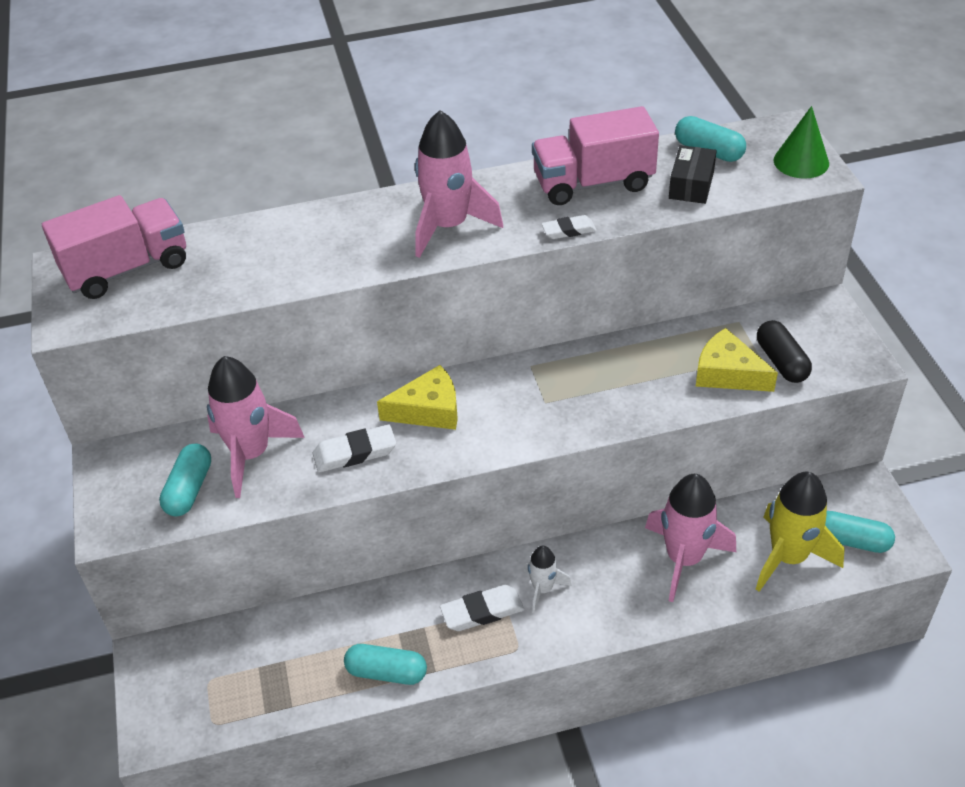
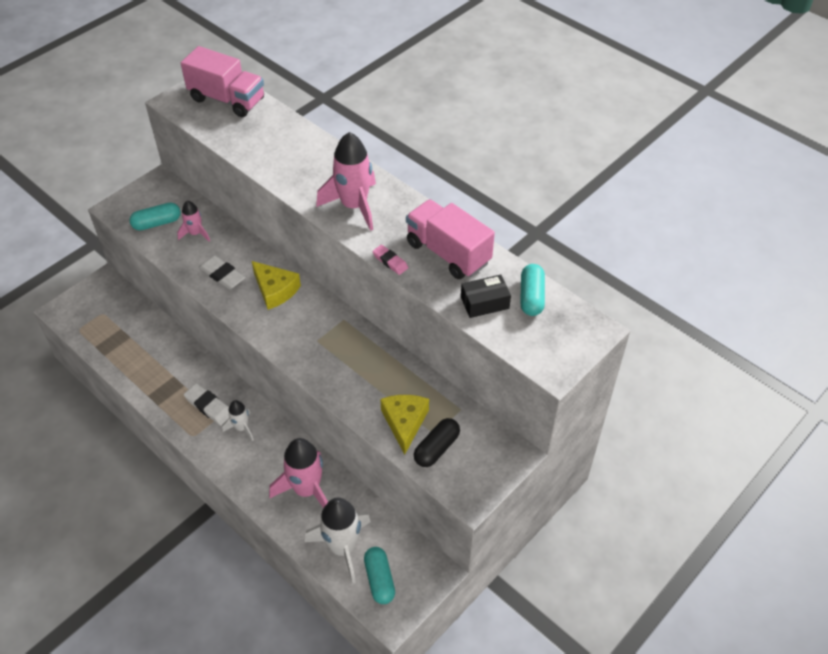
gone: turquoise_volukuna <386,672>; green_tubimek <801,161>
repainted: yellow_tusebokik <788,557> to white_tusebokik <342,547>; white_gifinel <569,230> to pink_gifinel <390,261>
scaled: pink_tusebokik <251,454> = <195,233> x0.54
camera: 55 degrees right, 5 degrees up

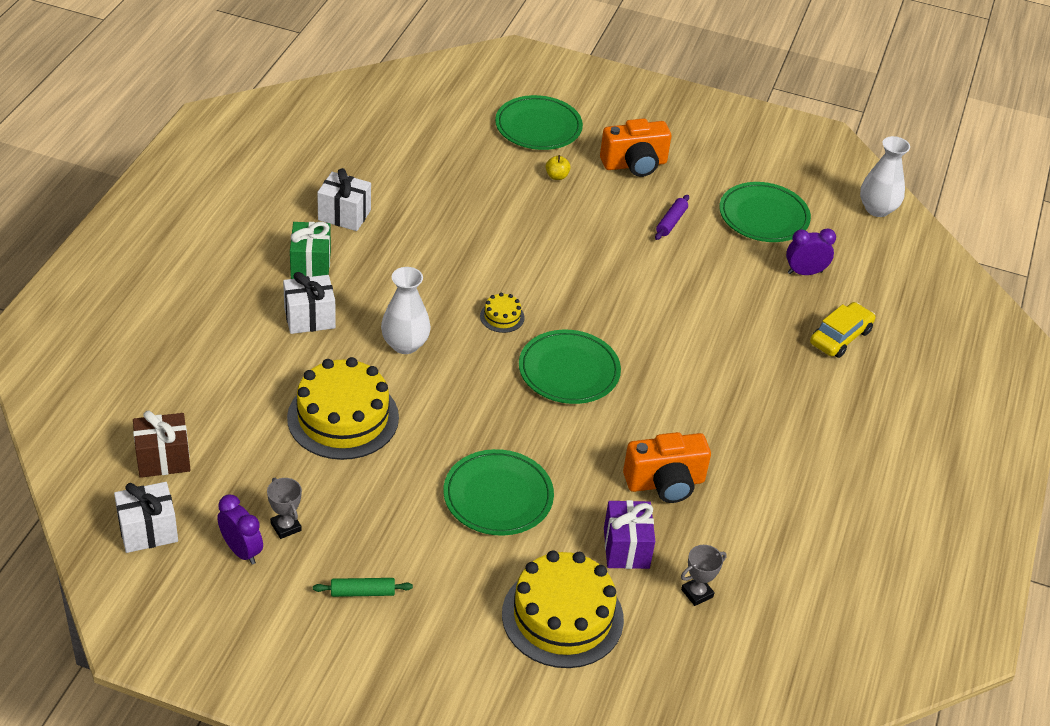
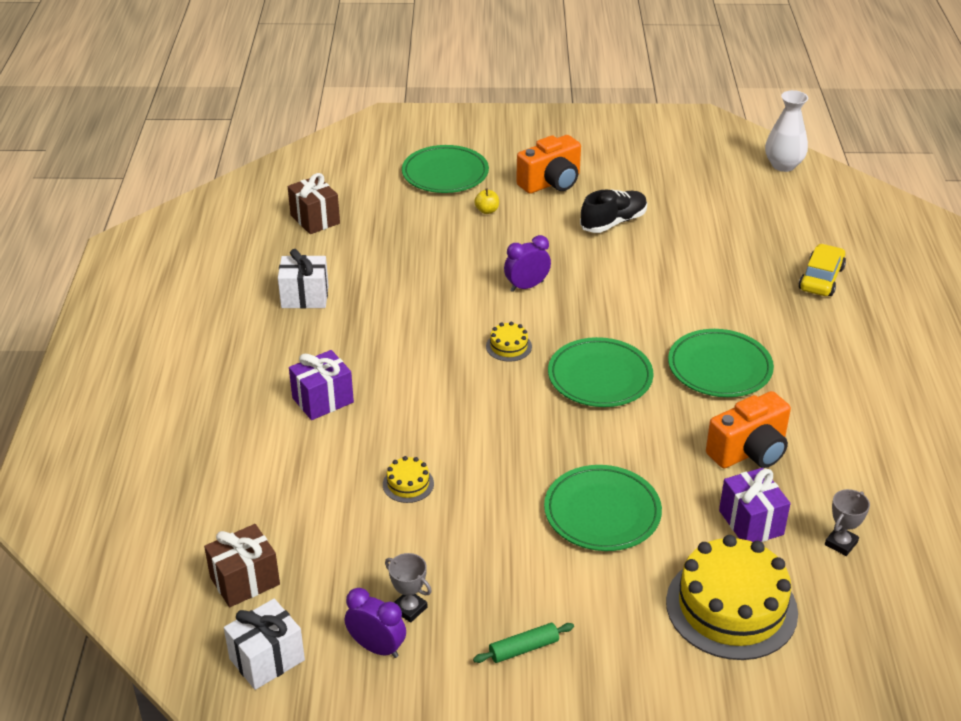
gone: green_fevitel <310,265>; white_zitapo <405,344>
new: brown_fevitel <315,219>
shifted: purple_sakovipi <805,272> to <526,286>; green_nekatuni <763,216> to <719,368>
swapped: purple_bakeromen <671,222> to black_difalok <613,222>
repainted: white_fevitel <309,318> to purple_fevitel <323,400>
scaled: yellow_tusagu <343,417> = <408,484> x0.43
camera: 15 degrees left, 5 degrees down

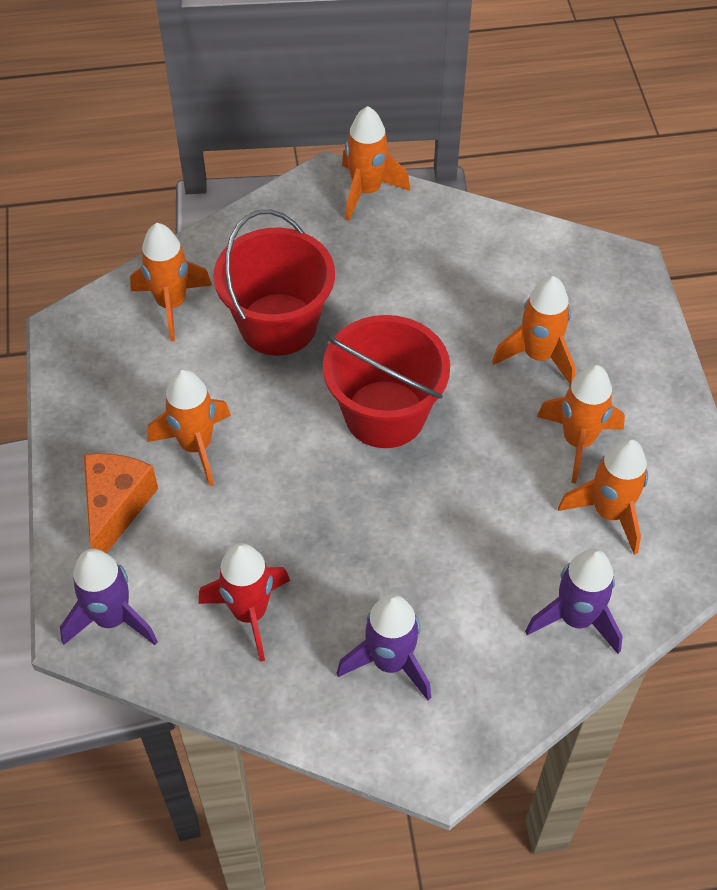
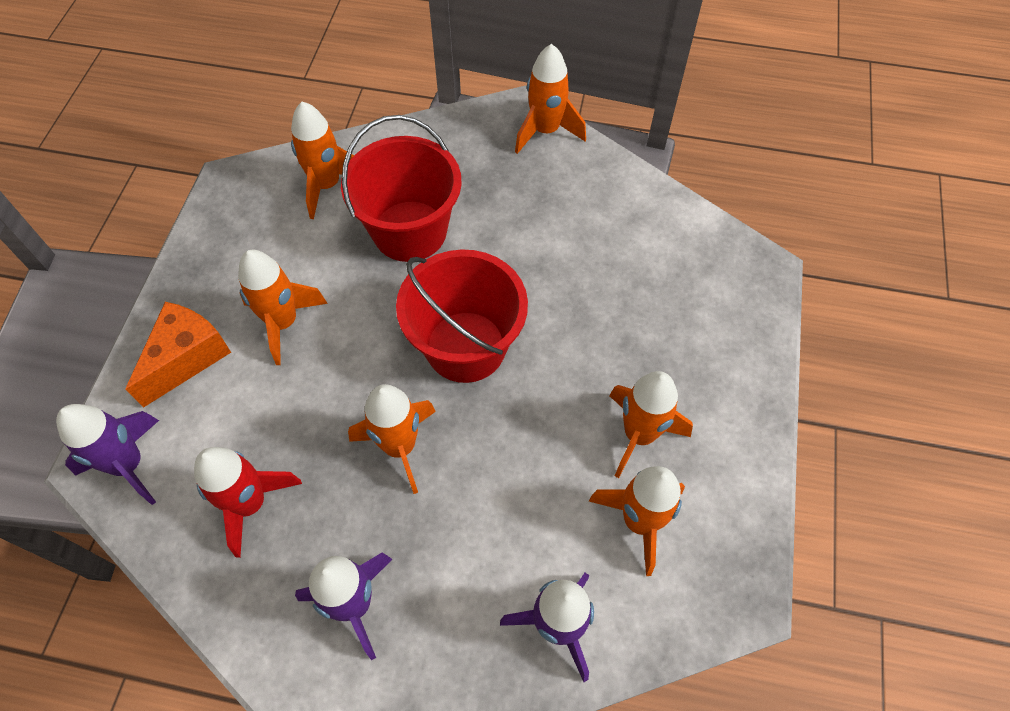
shifted: orange_tusebokik <538,356> to <400,447>
camera: 20 degrees right, 5 degrees up

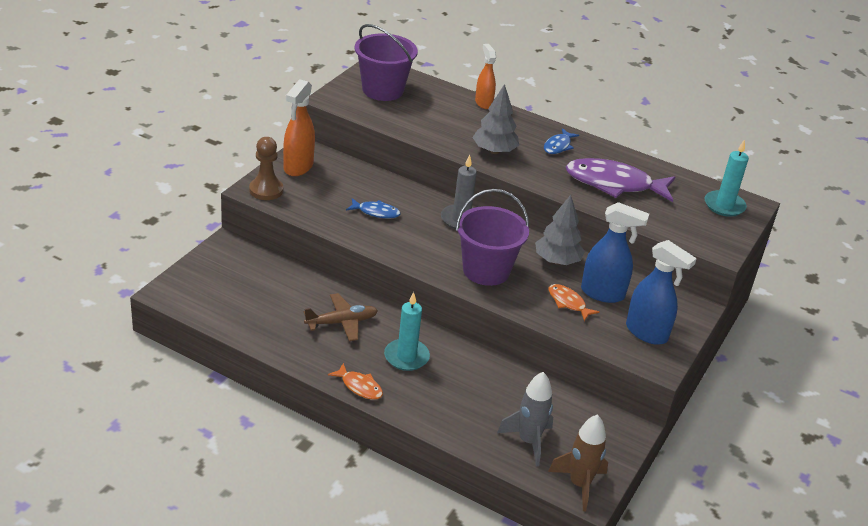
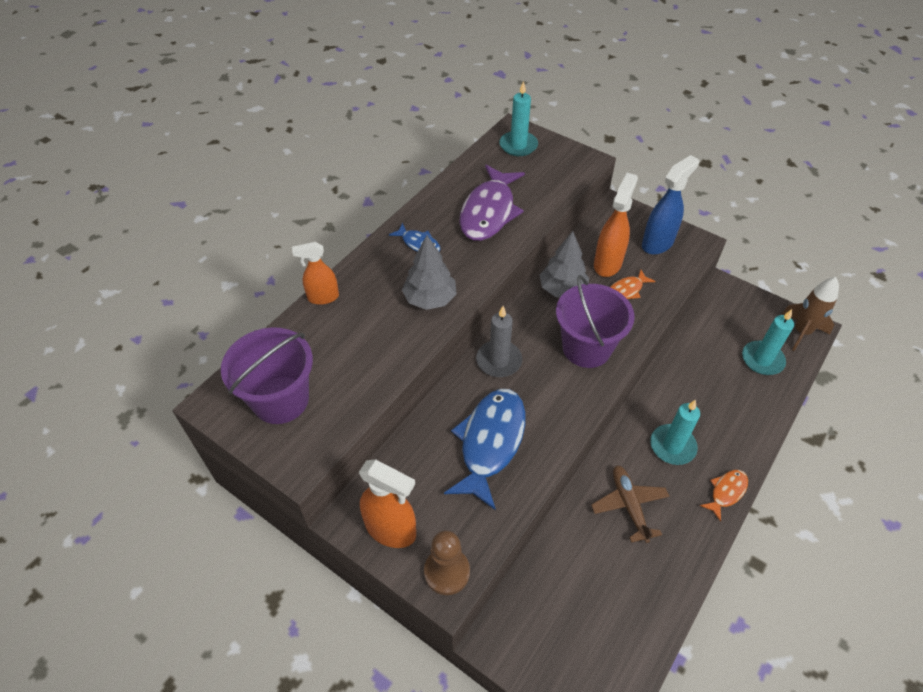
swapped: grey_tusebokik <528,441> to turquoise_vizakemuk <762,360>
repainted: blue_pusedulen <603,293> to orange_pusedulen <607,263>
scaled: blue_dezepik <376,212> = <490,442> x2.06
camera: 80 degrees left, 15 degrees up

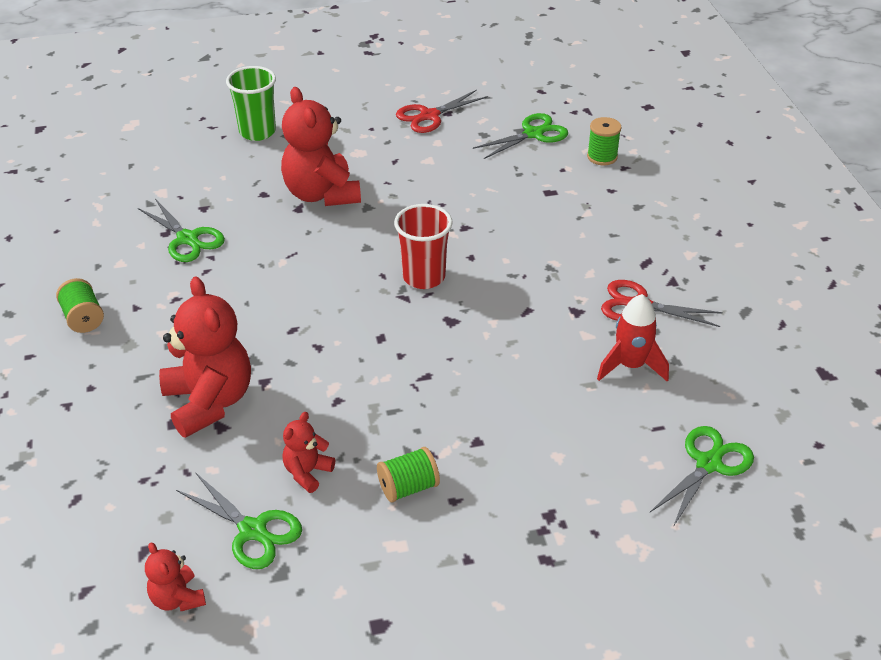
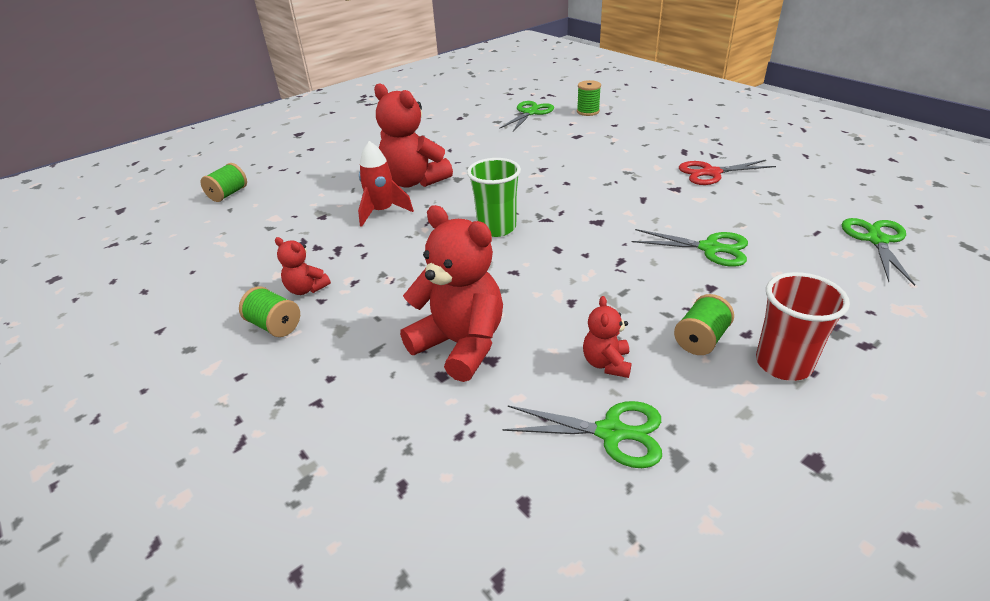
gone: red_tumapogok <429,116>
new: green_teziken <228,194>
shifted: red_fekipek <177,598> to <306,289>; red_tusebokik <630,366> to <382,212>; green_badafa <257,132> to <497,228>; green_tumapogok <188,239> to <710,248>; red_badafa <424,277> to <783,364>
camera: 25 degrees left, 5 degrees down

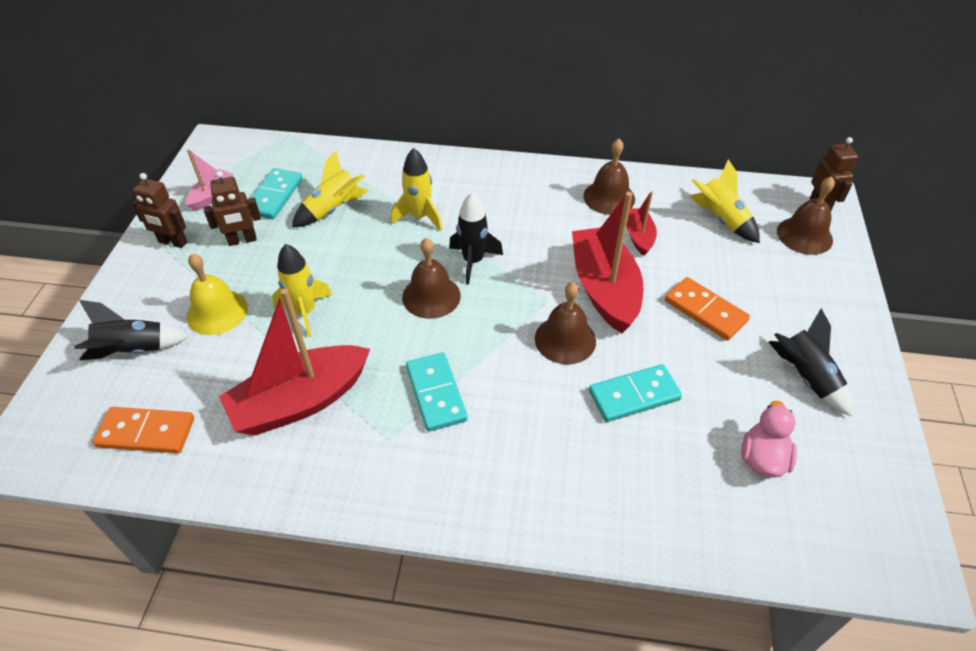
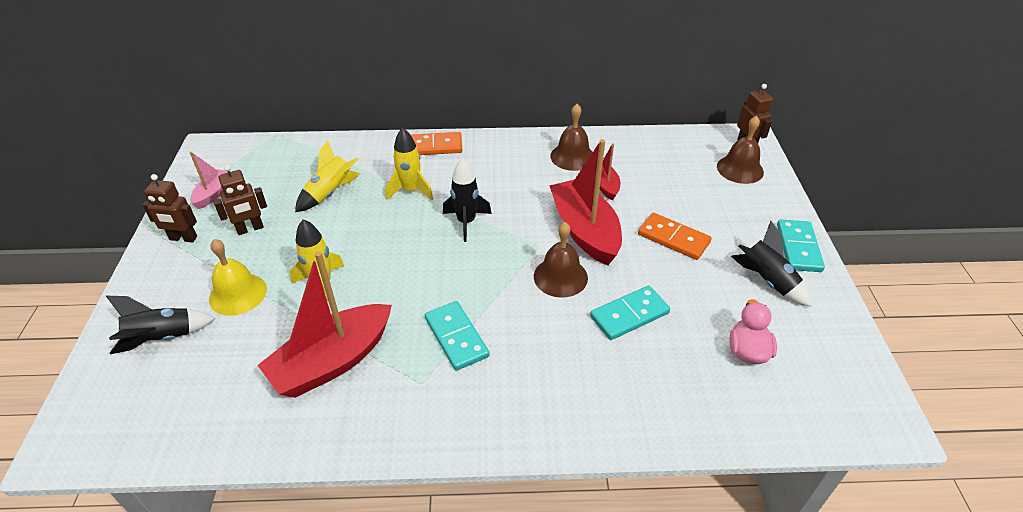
gone: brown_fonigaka <431,296>; yellow_tusebokik <721,219>
shifted: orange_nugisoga <146,432> to <433,146>; turquoise_nugisoga <274,196> to <798,248>
camera: 10 degrees left, 5 degrees down

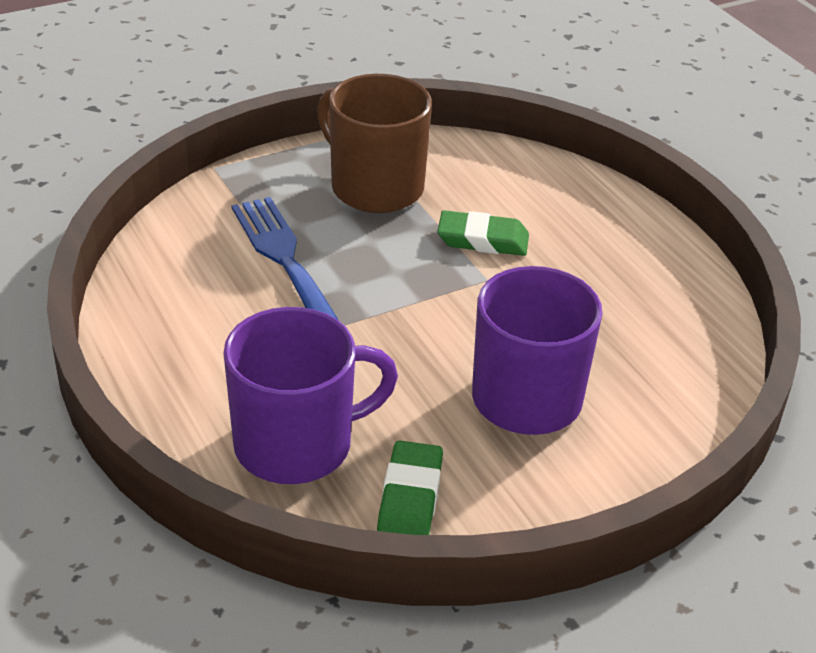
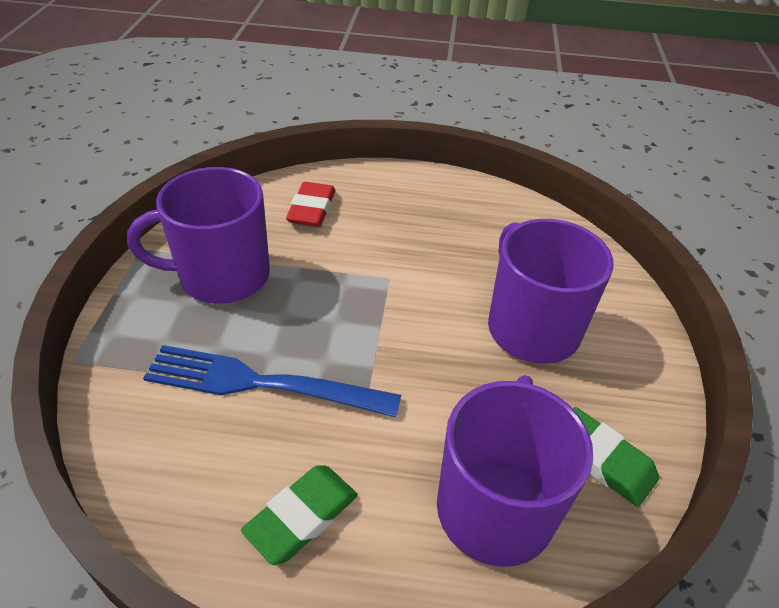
new: red_gifinel <311,209>
shifted: green_gifinel <482,240> to <302,516>
repainted: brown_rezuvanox <375,187> to purple_rezuvanox <222,276>
camera: 55 degrees left, 5 degrees up

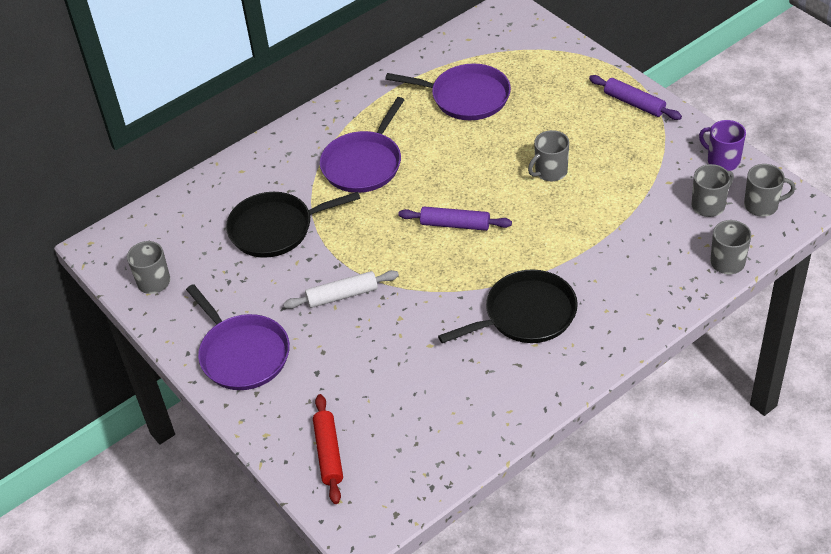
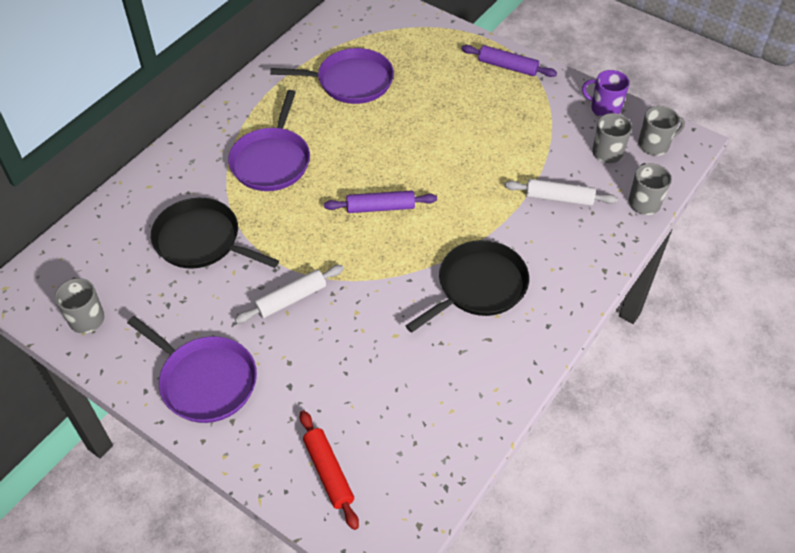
gone: grey_rezuvanox <550,172>
new: white_bakeromen <559,198>
rotated: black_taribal <276,229> = <201,240> 60 degrees clockwise
camera: 20 degrees left, 5 degrees up

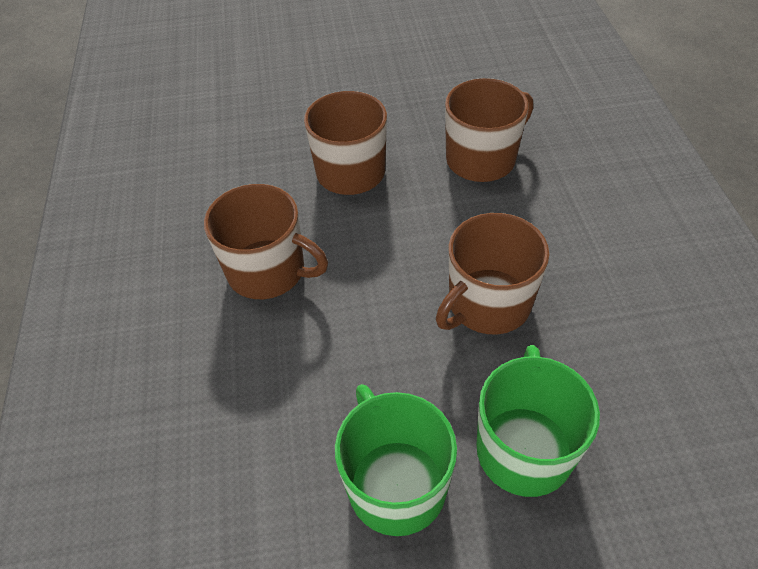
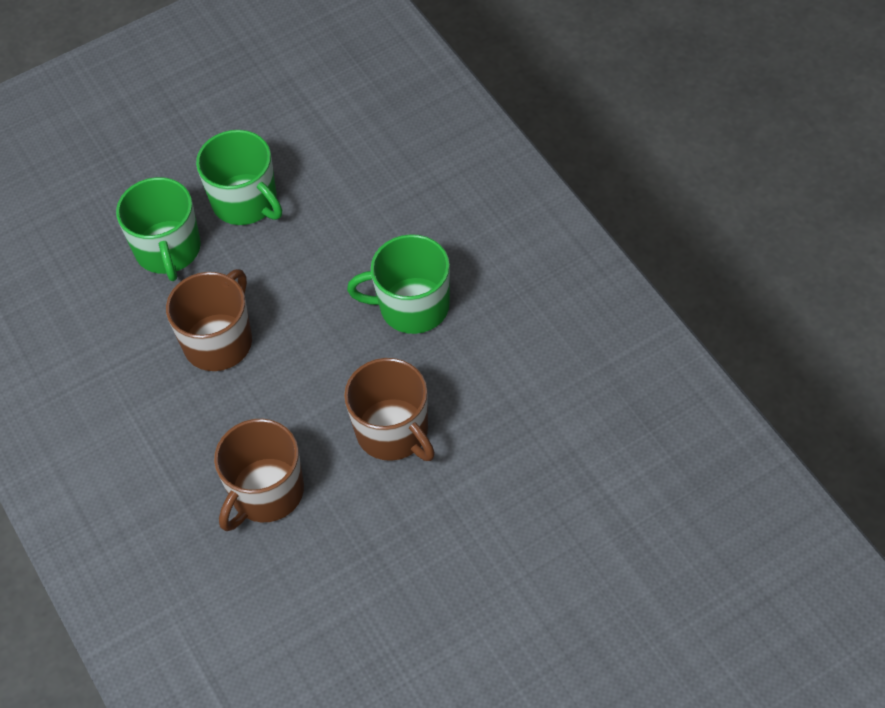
repainted: brown_rezuvanox <268,271> to green_rezuvanox <412,306>
camera: 160 degrees right, 5 degrees up

